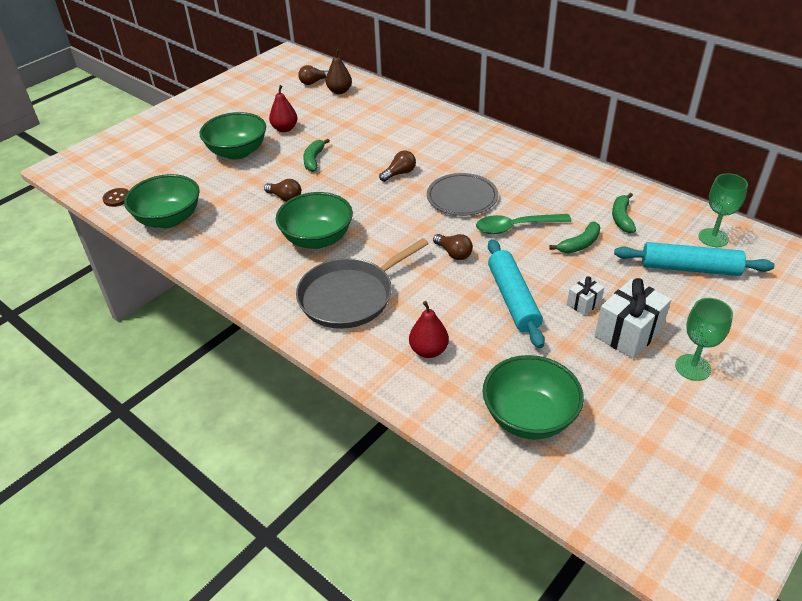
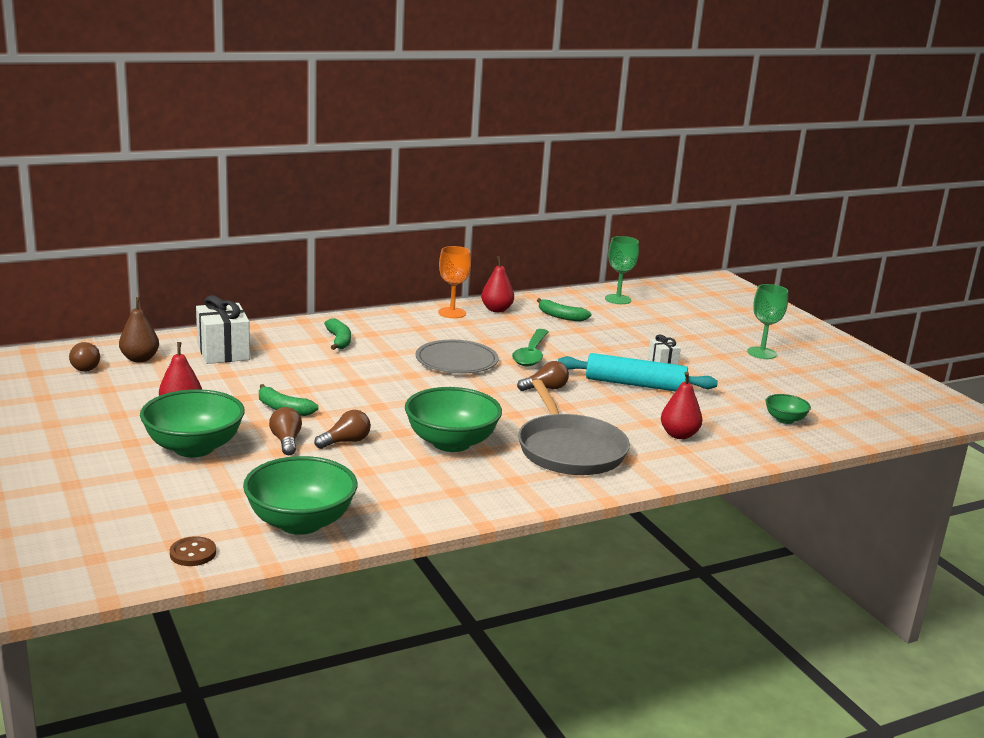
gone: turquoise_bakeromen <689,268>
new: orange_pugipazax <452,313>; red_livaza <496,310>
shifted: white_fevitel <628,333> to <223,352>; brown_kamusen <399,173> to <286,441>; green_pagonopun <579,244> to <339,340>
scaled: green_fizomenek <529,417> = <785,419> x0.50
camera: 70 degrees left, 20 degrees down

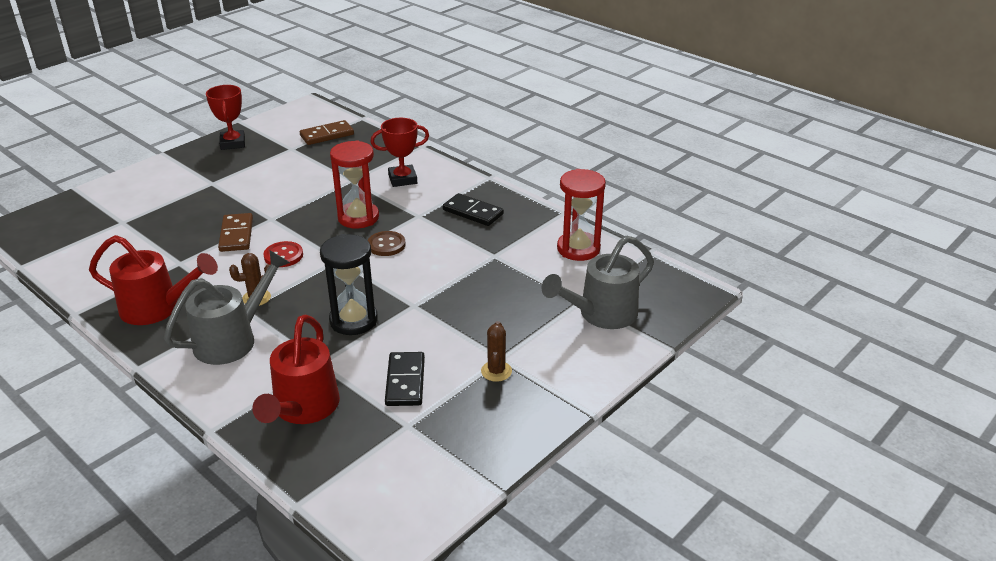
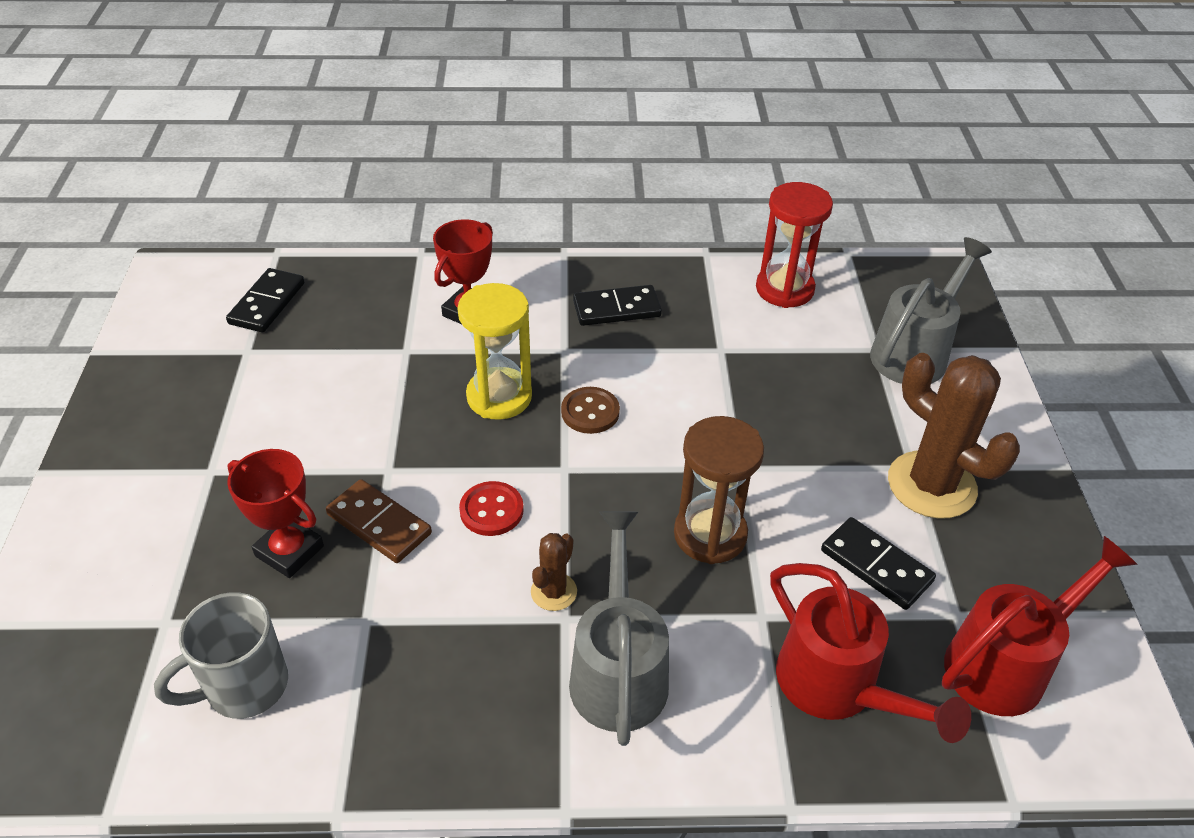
new: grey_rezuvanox <243,687>
shifted: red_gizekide <233,143> to <289,551>; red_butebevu <158,308> to <1006,663>
repainted: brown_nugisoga <327,135> to black_nugisoga <267,303>; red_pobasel <358,217> to yellow_pobasel <499,397>; black_pobasel <353,320> to brown_pobasel <710,534>
rotated: grey_butebevu <601,314> = <915,352> 150 degrees counterclockwise
scaled: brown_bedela <496,371> = <931,485> x2.09
camera: 45 degrees left, 10 degrees up

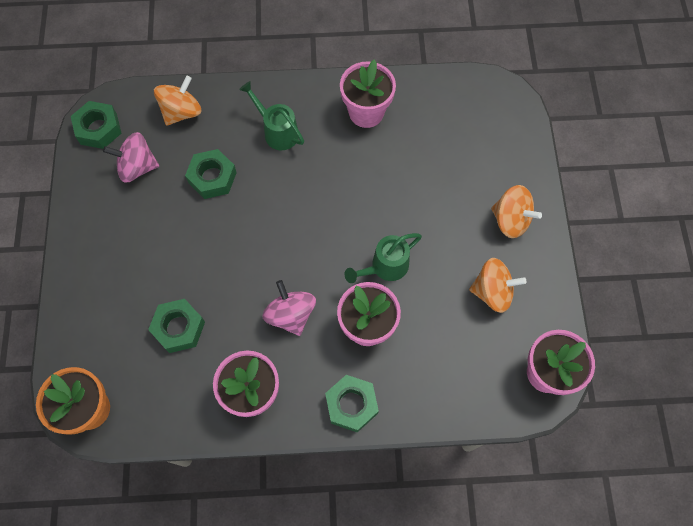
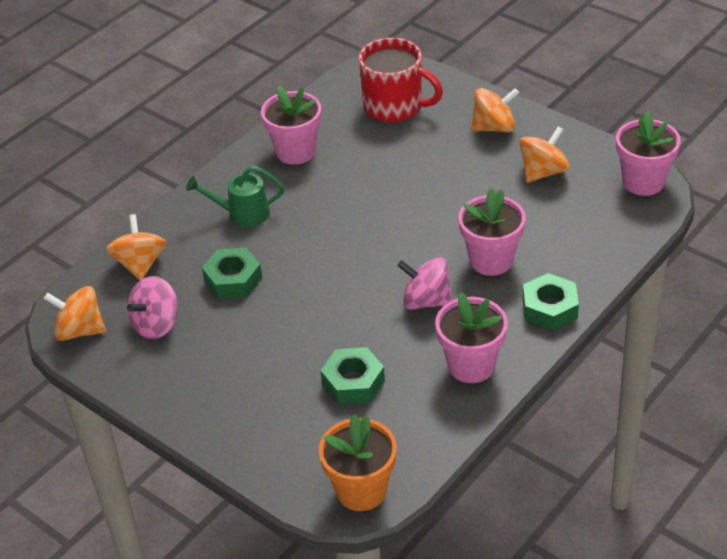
gone: green_butebevu <385,267>
new: red_rezuvanox <394,106>
swapped: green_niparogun <98,129> to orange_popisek <80,330>
camera: 45 degrees left, 25 degrees down

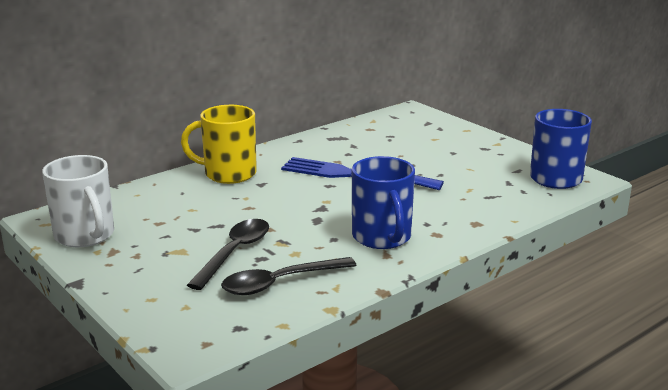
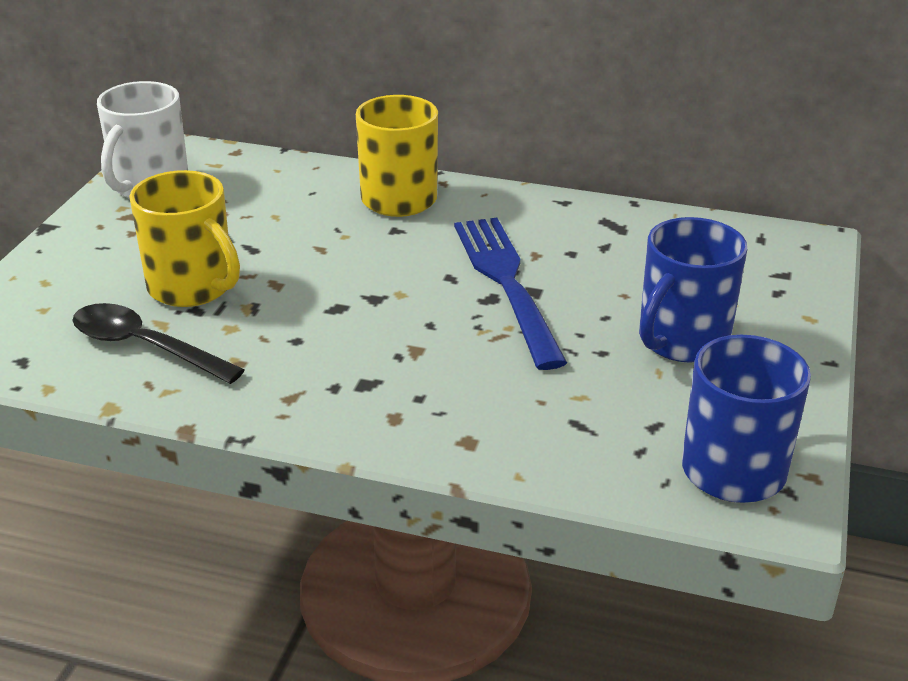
shifted: blue_rezuvanox <382,237> to <681,340>
swapped: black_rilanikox <234,253> to yellow_rezuvanox <192,287>
camera: 55 degrees right, 10 degrees up

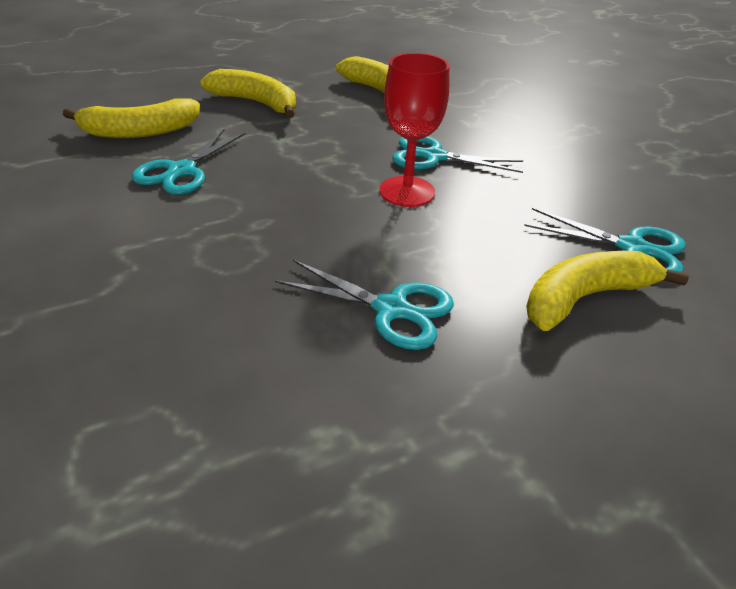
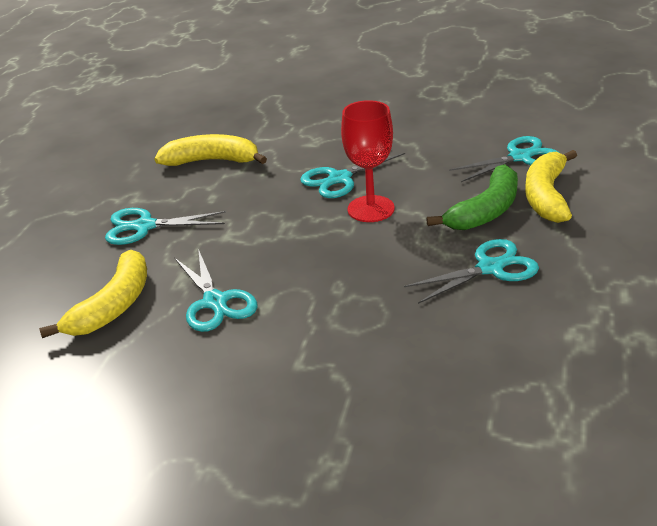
new: green_pagonopun <485,211>
swapped: yellow_pagonopun <256,103> to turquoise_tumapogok <145,226>
camera: 45 degrees left, 5 degrees down

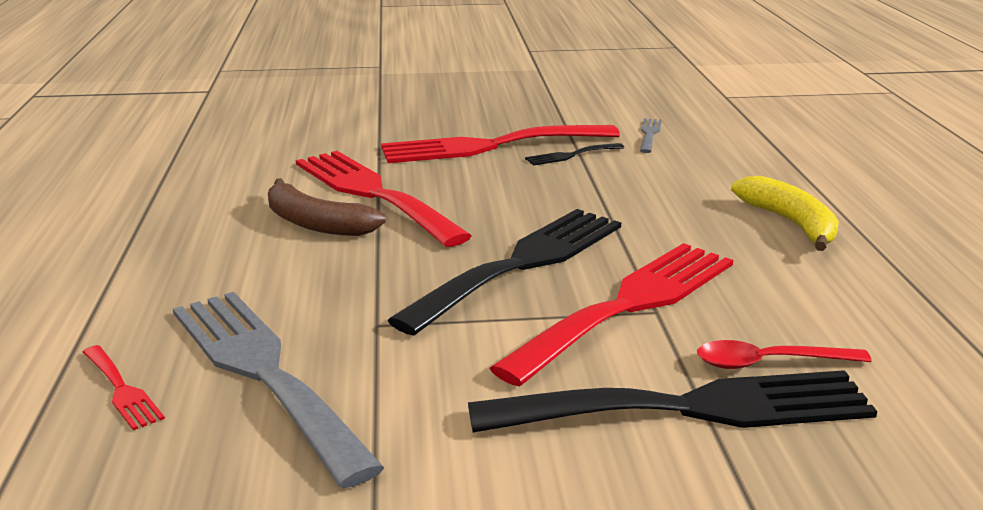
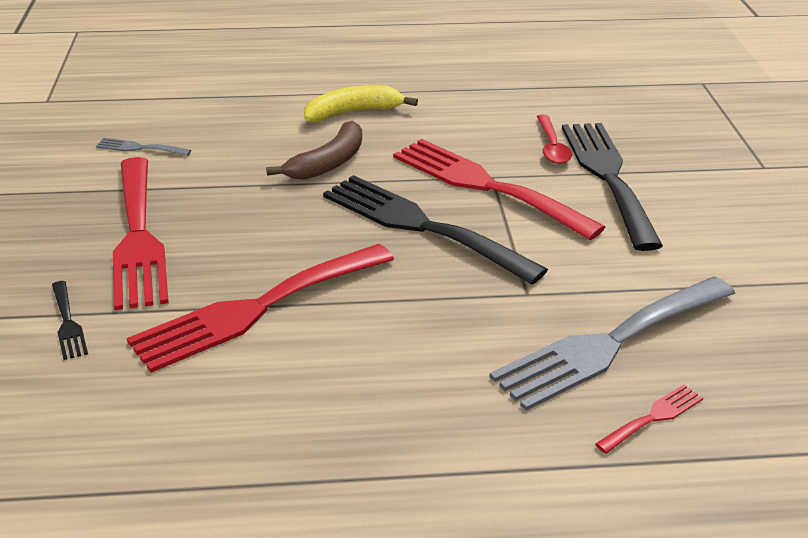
shifted: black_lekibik <570,155> to <68,323>; brown_pagonopun <316,223> to <328,163>
camera: 90 degrees left, 10 degrees up

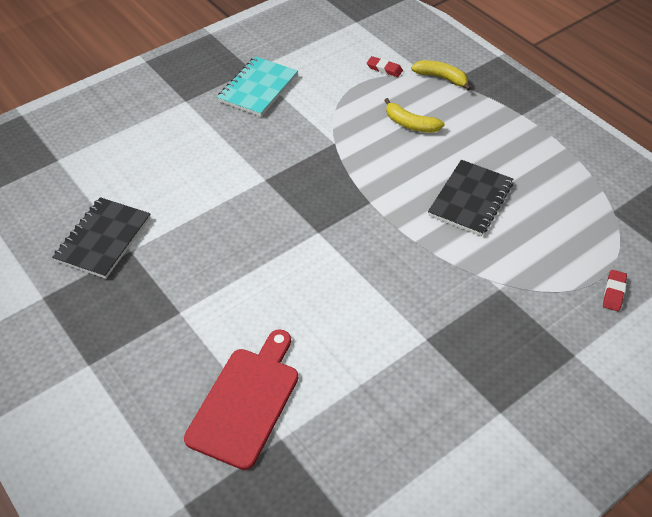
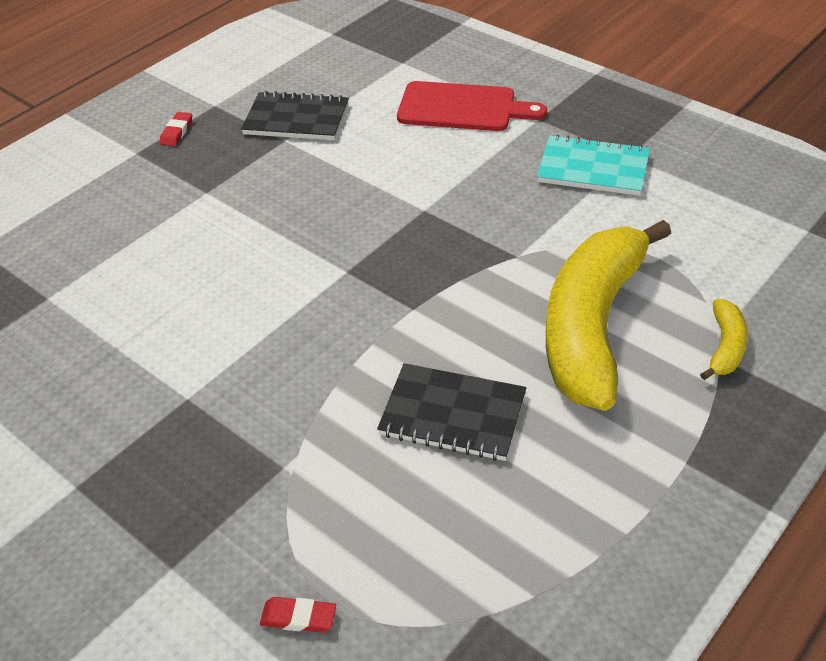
shifted: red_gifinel <384,69> to <177,132>; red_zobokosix <246,402> to <462,108>
scaled: yellow_pagonopun <410,124> = <592,326> x2.46
camera: 80 degrees right, 5 degrees down

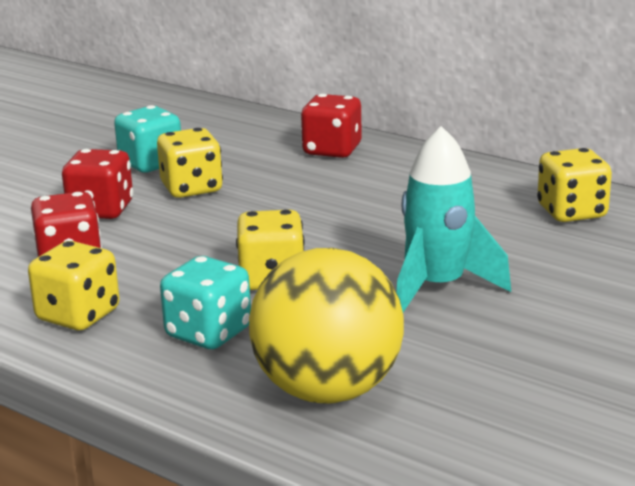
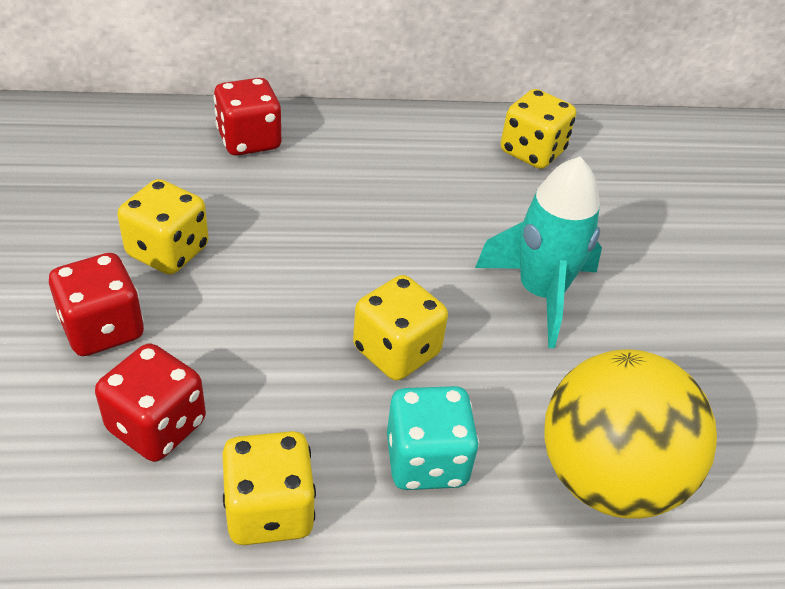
gone: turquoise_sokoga <151,164>
camera: 45 degrees left, 20 degrees up

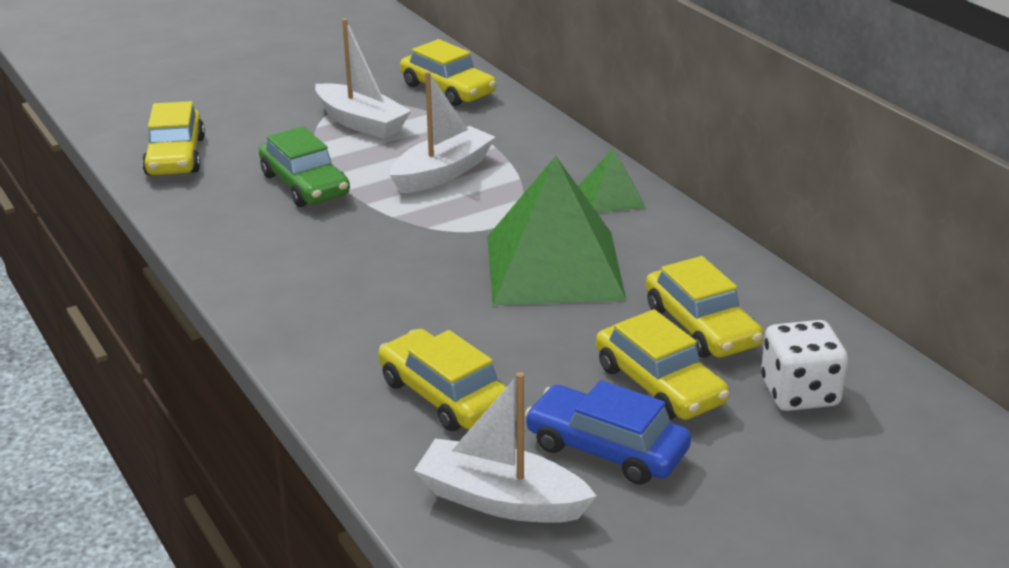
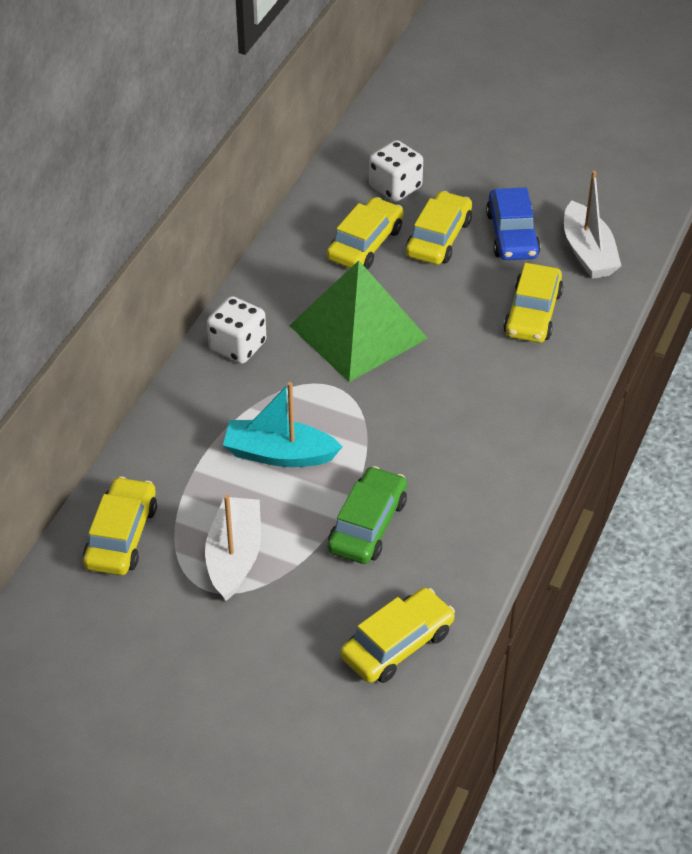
swapped: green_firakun <611,196> to white_sokoga <237,346>
repainted: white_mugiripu <442,173> to turquoise_mugiripu <279,454>
camera: 125 degrees left, 15 degrees up

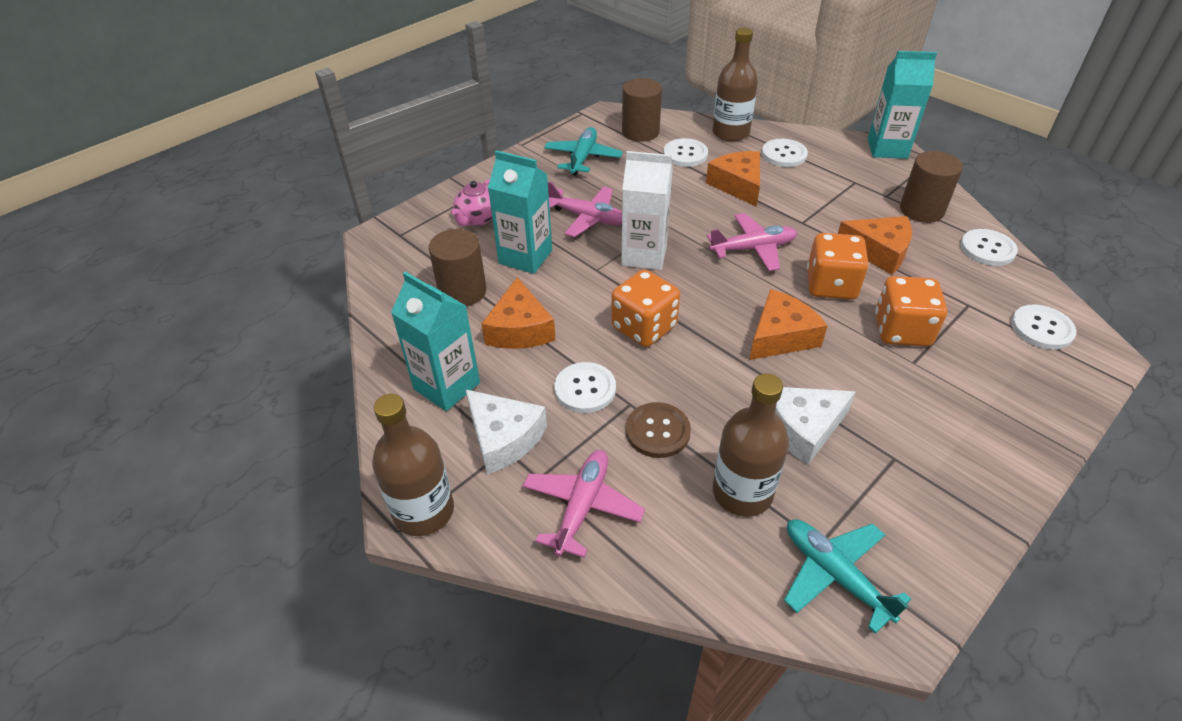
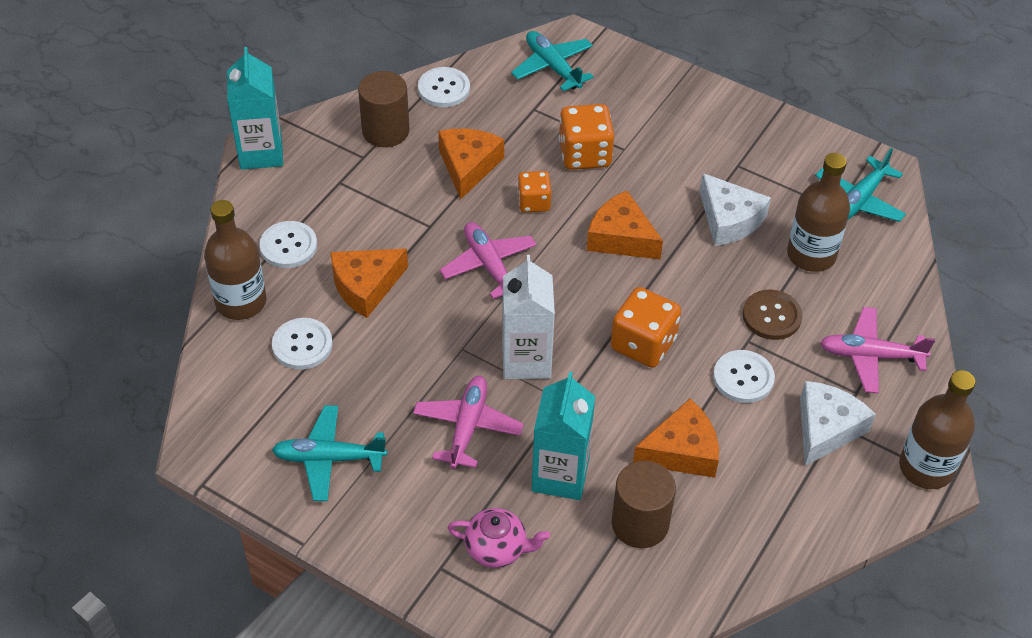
gone: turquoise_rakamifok <447,386>; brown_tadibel <640,132>
swapped: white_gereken <1041,328> to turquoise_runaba <553,67>
scaled: orange_sokoga <831,285> = <534,202> x0.63
camera: 105 degrees left, 5 degrees up

